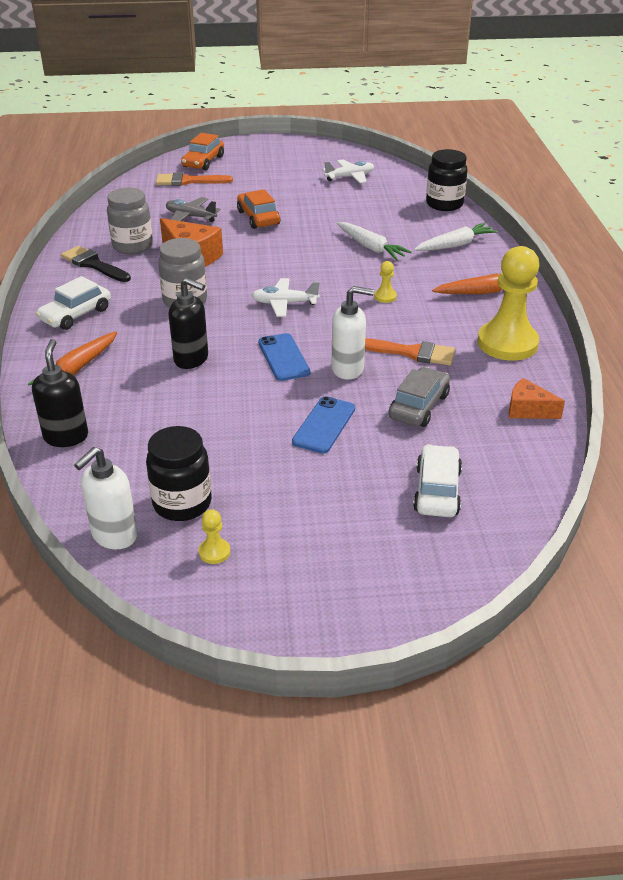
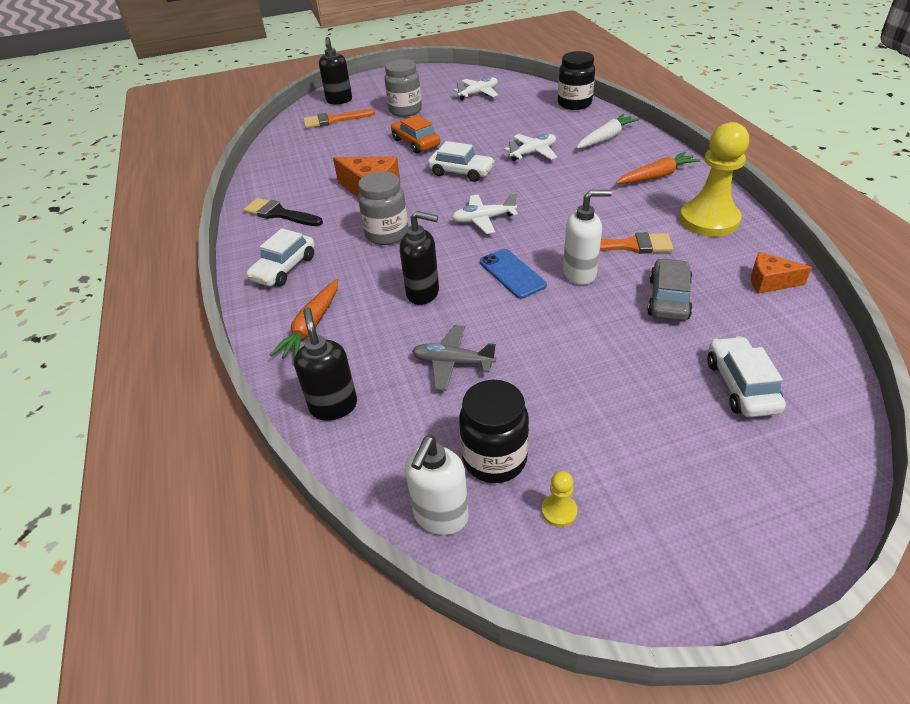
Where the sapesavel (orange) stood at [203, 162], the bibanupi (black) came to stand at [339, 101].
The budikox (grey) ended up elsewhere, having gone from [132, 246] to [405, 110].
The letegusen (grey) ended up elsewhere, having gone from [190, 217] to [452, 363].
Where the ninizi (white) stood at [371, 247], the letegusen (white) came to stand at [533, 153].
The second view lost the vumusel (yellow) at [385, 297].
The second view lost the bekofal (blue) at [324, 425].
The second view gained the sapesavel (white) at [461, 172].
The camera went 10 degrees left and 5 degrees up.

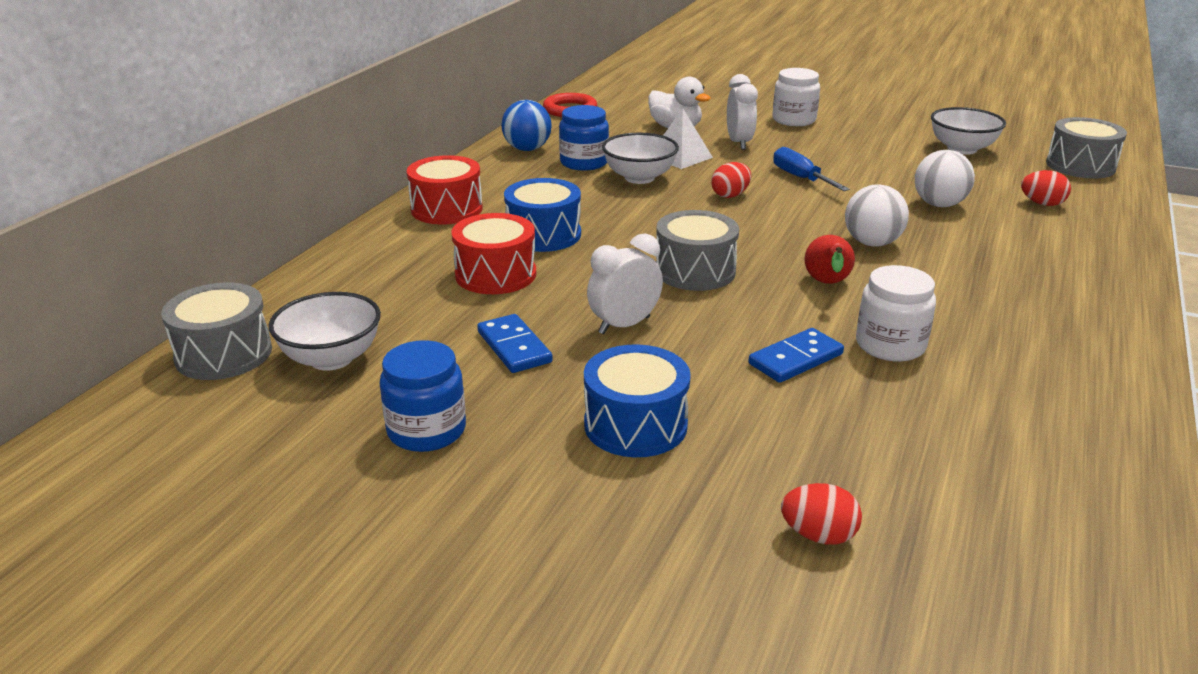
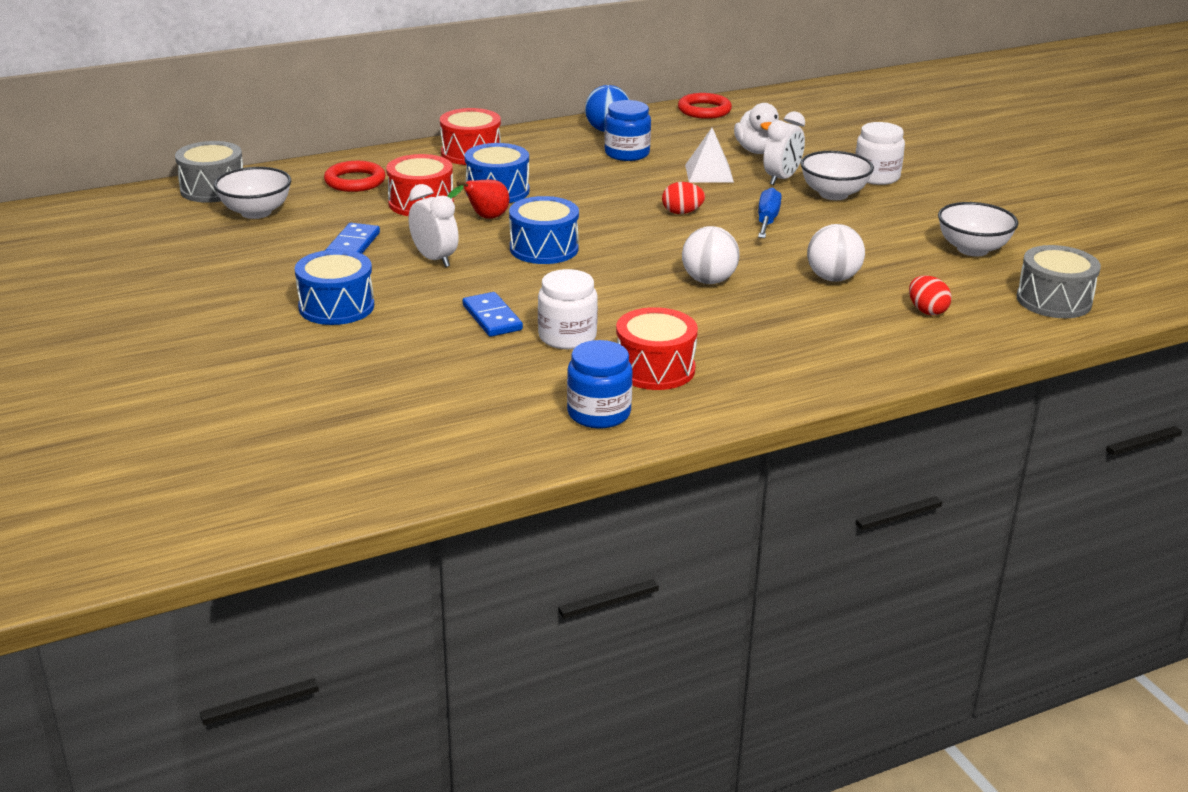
The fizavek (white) ended up elsewhere, having gone from [639, 178] to [833, 194].
What was the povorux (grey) at [695, 271] turned into the povorux (blue) at [544, 248].
The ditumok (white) at [624, 325] ended up facing another way, 45 degrees clockwise from before.
The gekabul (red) ended up elsewhere, having gone from [827, 284] to [485, 218].
The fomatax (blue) at [796, 359] ended up facing another way, 60 degrees clockwise from before.
The budikox (blue) ended up elsewhere, having gone from [426, 430] to [599, 413].
The second view lost the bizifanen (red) at [818, 535].
The second view gained the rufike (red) at [355, 181].
The second view gained the povorux (red) at [655, 369].
The camera went 40 degrees right and 0 degrees up.

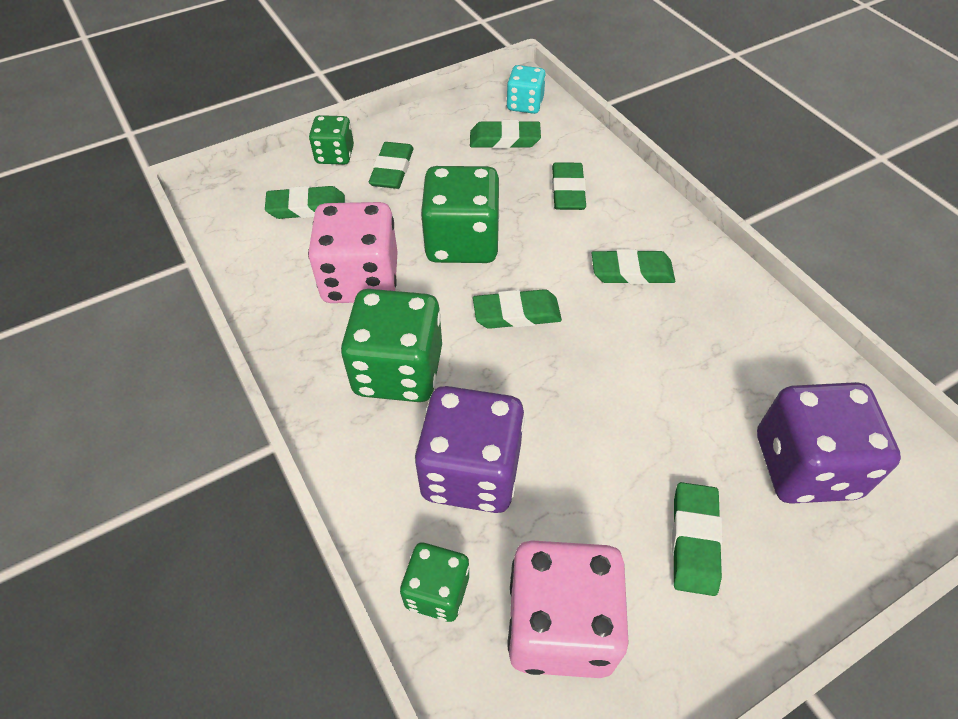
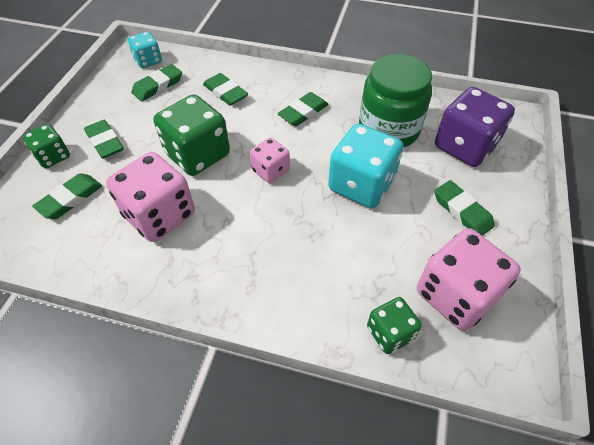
The second view lost the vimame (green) at [398, 371].
Where the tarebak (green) stood at [516, 313], the vimame (pink) came to stand at [270, 171].
The second view lost the vimame (purple) at [471, 471].
The second view gained the budikox (green) at [388, 129].
The second view gained the vimame (turquoise) at [361, 185].
The camera went 45 degrees left and 0 degrees up.

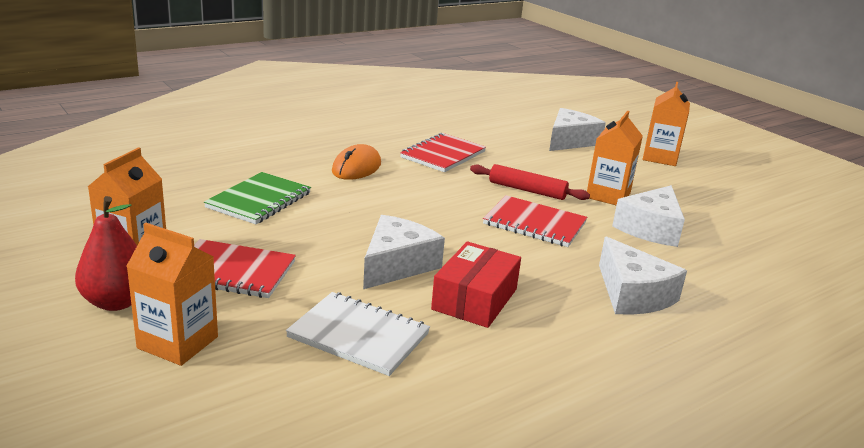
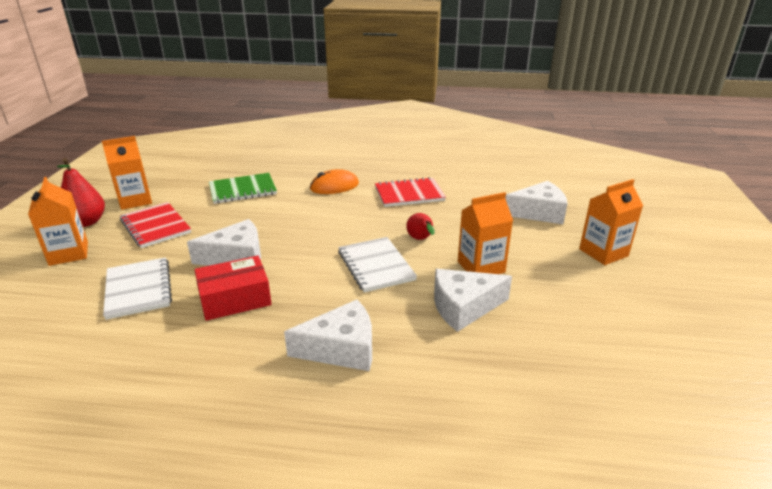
Where the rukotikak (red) stood at [527, 190], the gekabul (red) came to stand at [420, 239].
What was the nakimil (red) at [534, 224] turned into the nakimil (white) at [376, 266].
The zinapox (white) at [632, 294] ended up facing another way, 120 degrees counterclockwise from before.
The camera went 45 degrees right and 5 degrees up.

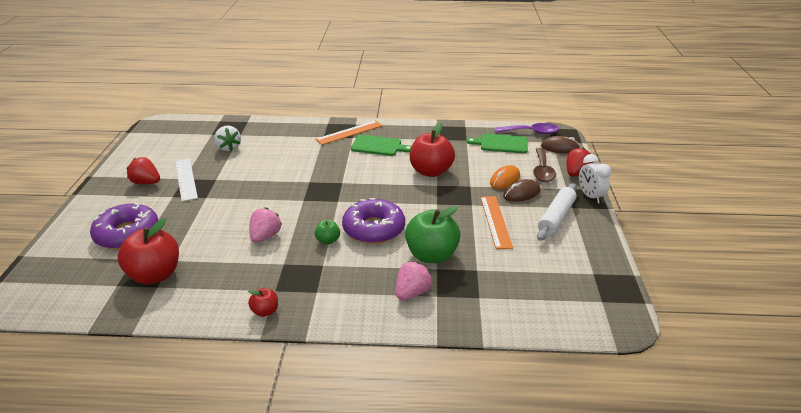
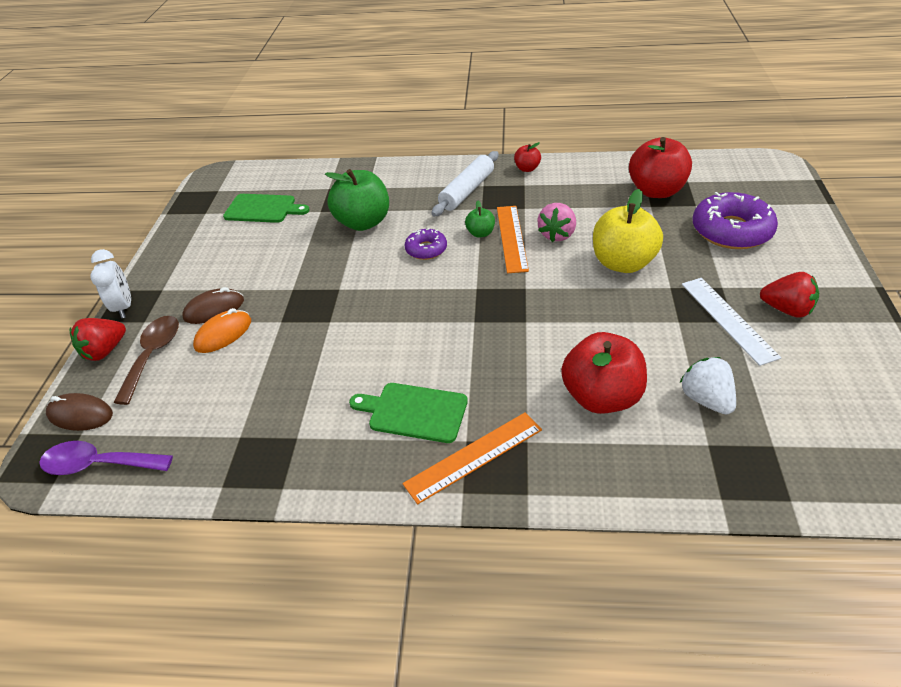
The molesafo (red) ended up elsewhere, having gone from [431, 171] to [601, 397].
The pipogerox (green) ended up elsewhere, having gone from [501, 144] to [263, 209].
The rukotikak (white) ended up elsewhere, having gone from [556, 217] to [467, 191].
The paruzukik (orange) ended up elsewhere, having gone from [495, 221] to [512, 238].
The size of the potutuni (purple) at [374, 229] changed by a factor of 0.55.
The second view lost the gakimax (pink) at [412, 293].
The second view gained the molesafo (yellow) at [623, 263].
The camera went 175 degrees left and 10 degrees up.

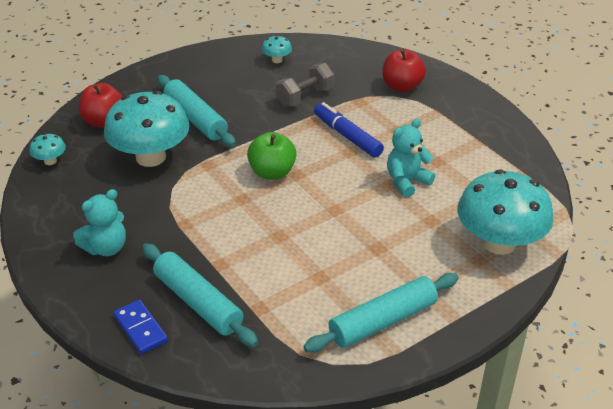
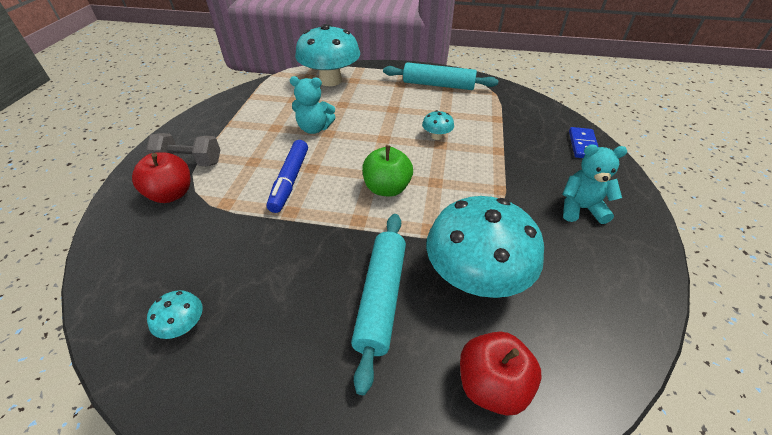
The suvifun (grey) ended up elsewhere, having gone from [305, 97] to [190, 162].
The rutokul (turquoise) ended up elsewhere, having gone from [50, 161] to [436, 136].
The second view lost the rukotikak (turquoise) at [198, 302].
The camera went 135 degrees left and 5 degrees up.

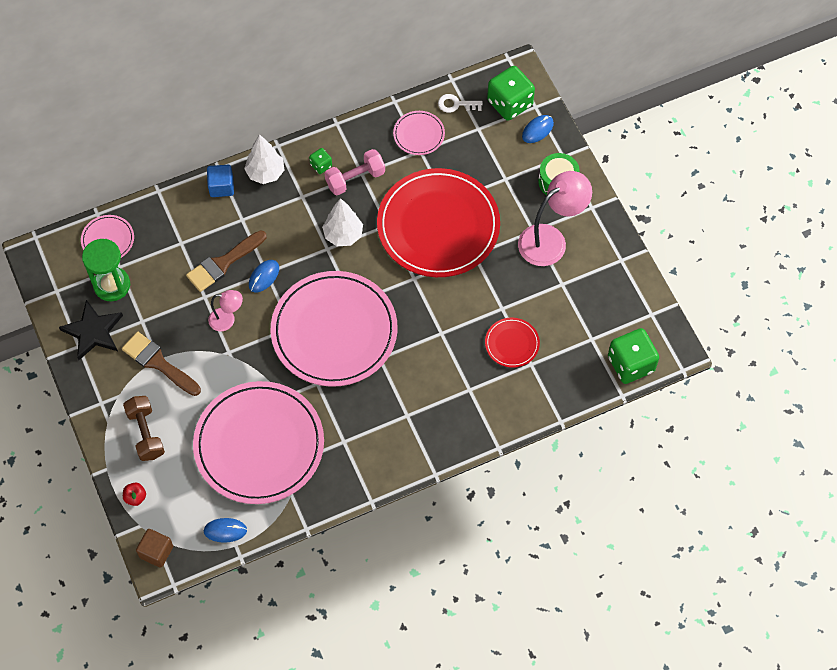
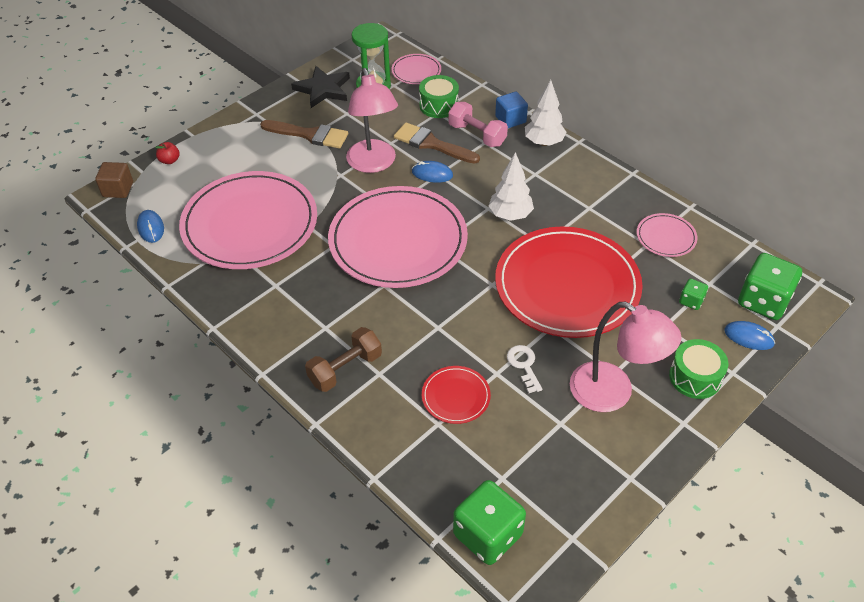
The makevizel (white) ended up elsewhere, having gone from [456, 104] to [524, 365].
The vimame (green) ended up elsewhere, having gone from [321, 165] to [691, 301].
The suvifun (pink) ended up elsewhere, having gone from [355, 179] to [477, 135].
The size of the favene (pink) at [227, 320] changed by a factor of 1.87.
The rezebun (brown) at [158, 363] ended up facing another way, 90 degrees clockwise from before.
The suvifun (brown) ended up elsewhere, having gone from [145, 433] to [345, 369].
The second view gained the povorux (green) at [439, 105].
The camera went 70 degrees right and 15 degrees down.

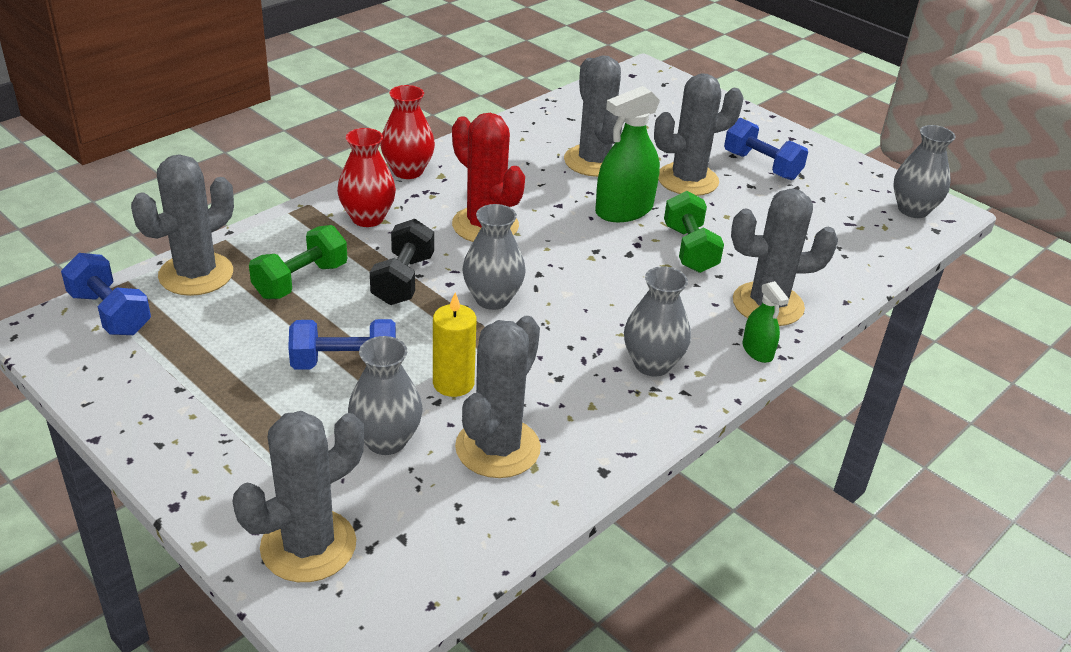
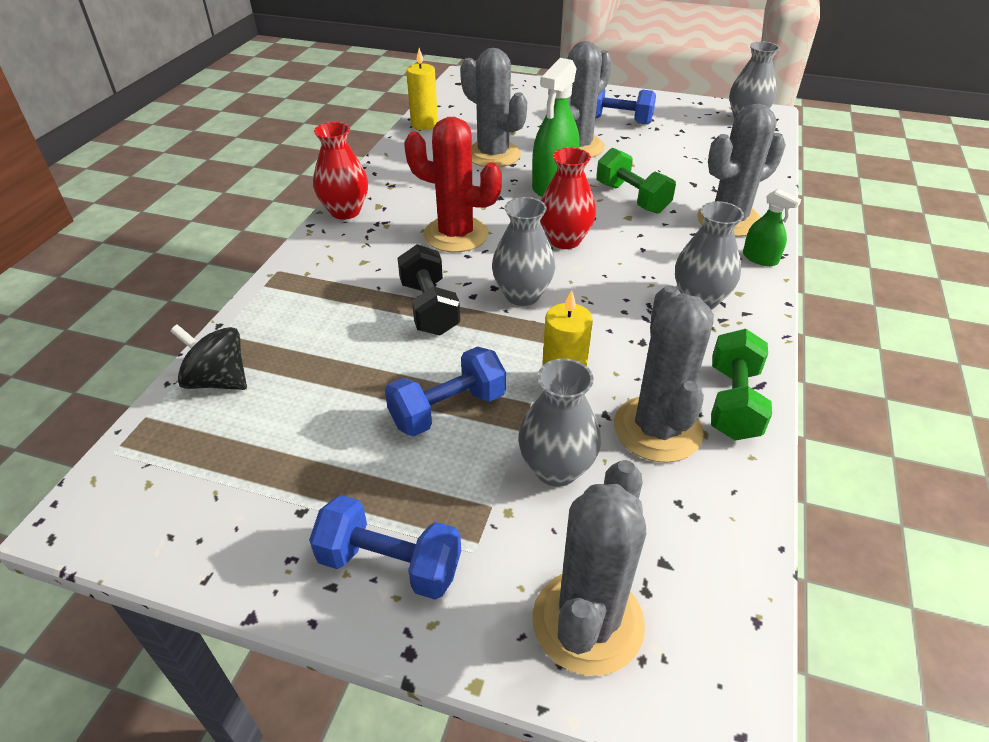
The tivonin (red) ended up elsewhere, having gone from [367, 218] to [564, 240].
Where the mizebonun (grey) stood at [196, 274], the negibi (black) came to stand at [218, 380].
The suvifun (green) ended up elsewhere, having gone from [301, 281] to [733, 402].
The suvifun (blue) ended up elsewhere, having gone from [110, 313] to [390, 564].
The second view gained the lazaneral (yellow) at [424, 124].
The camera went 25 degrees left and 5 degrees up.

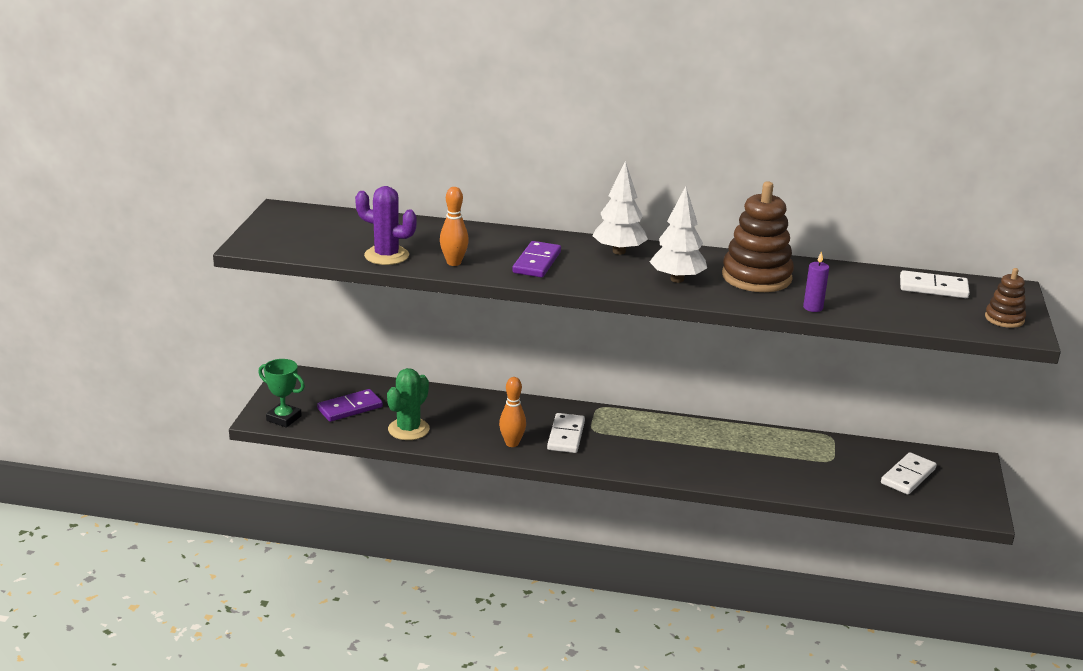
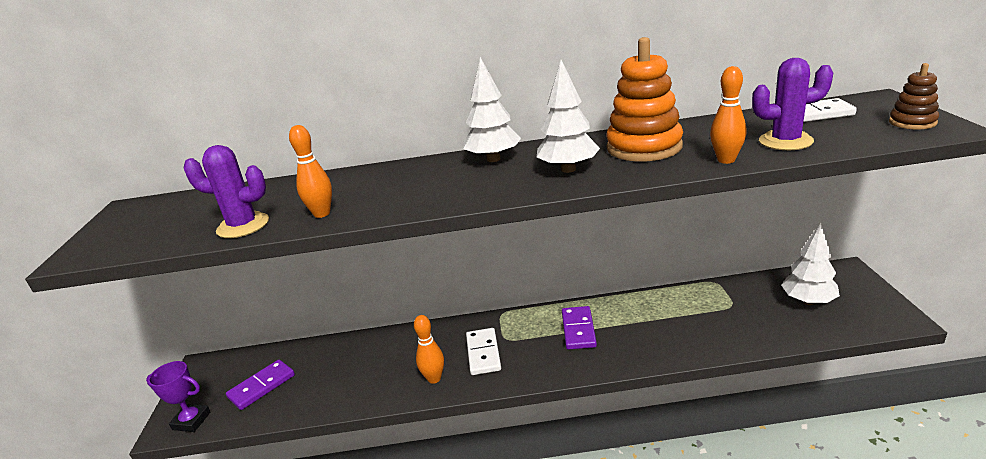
What was the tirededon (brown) at [756, 277] turned into the tirededon (orange) at [644, 147].
The fomatax (purple) ended up elsewhere, having gone from [536, 262] to [578, 330].
Where the lazaneral (purple) stood at [813, 308], the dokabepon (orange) came to stand at [726, 160].
What was the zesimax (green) at [284, 418] turned into the zesimax (purple) at [191, 421].
The second view lost the mizebonun (green) at [408, 429].
Where the fomatax (white) stood at [908, 476], the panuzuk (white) came to stand at [808, 301].
The second view gained the mizebonun (purple) at [785, 141].
The camera went 10 degrees left and 0 degrees up.

